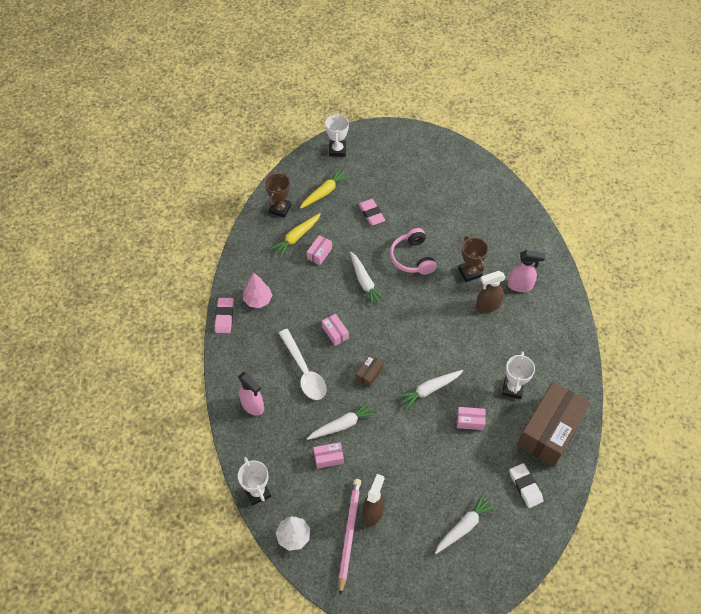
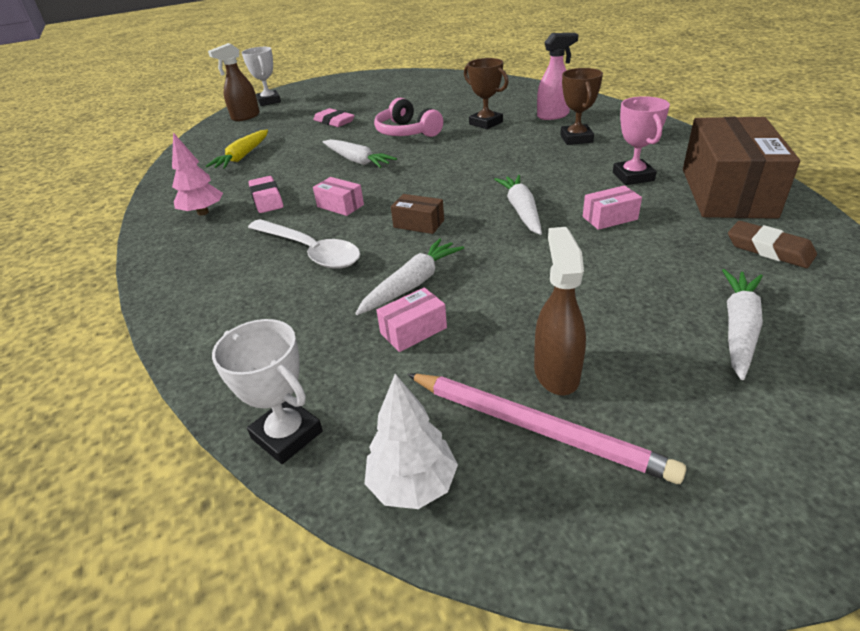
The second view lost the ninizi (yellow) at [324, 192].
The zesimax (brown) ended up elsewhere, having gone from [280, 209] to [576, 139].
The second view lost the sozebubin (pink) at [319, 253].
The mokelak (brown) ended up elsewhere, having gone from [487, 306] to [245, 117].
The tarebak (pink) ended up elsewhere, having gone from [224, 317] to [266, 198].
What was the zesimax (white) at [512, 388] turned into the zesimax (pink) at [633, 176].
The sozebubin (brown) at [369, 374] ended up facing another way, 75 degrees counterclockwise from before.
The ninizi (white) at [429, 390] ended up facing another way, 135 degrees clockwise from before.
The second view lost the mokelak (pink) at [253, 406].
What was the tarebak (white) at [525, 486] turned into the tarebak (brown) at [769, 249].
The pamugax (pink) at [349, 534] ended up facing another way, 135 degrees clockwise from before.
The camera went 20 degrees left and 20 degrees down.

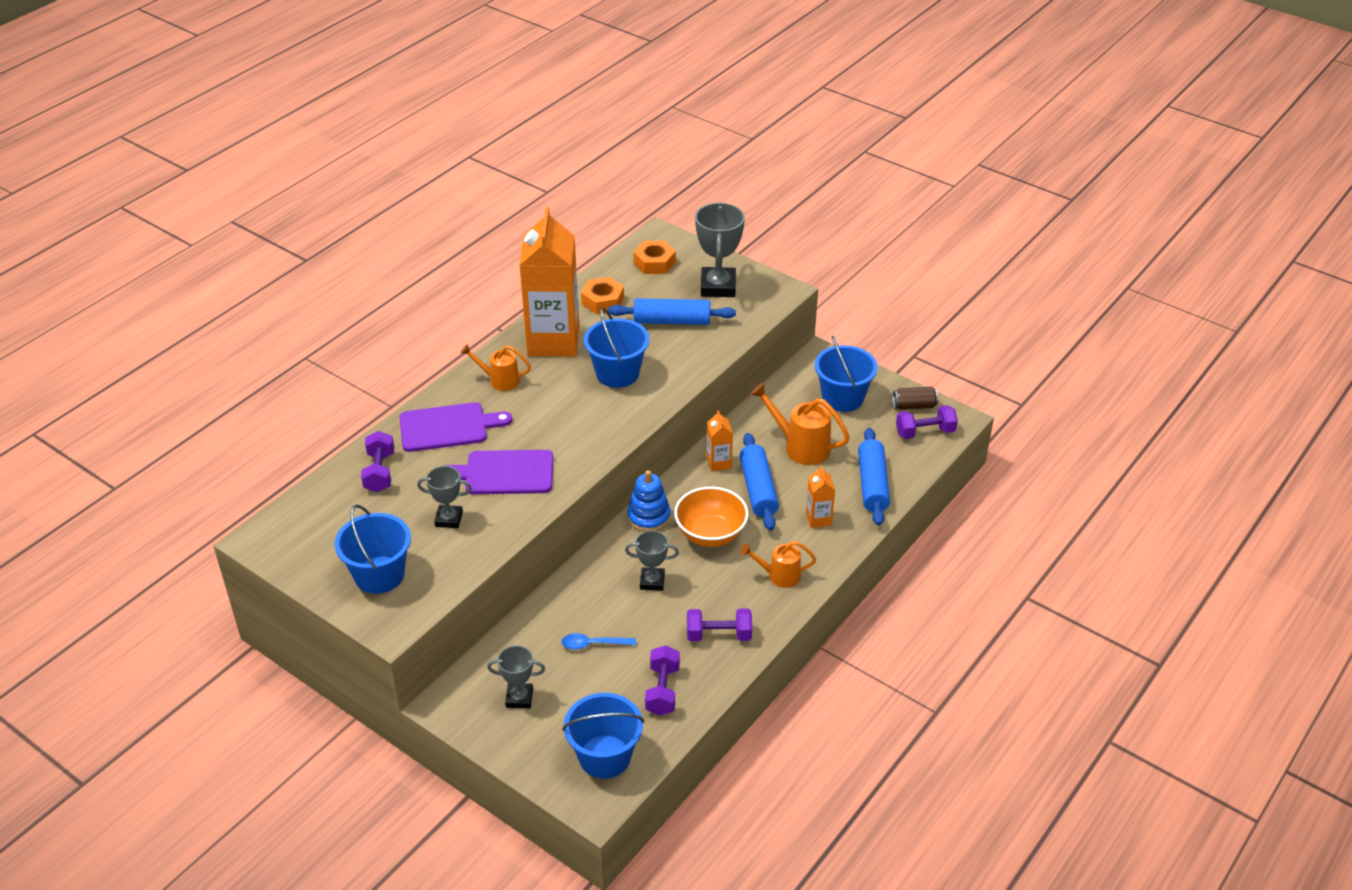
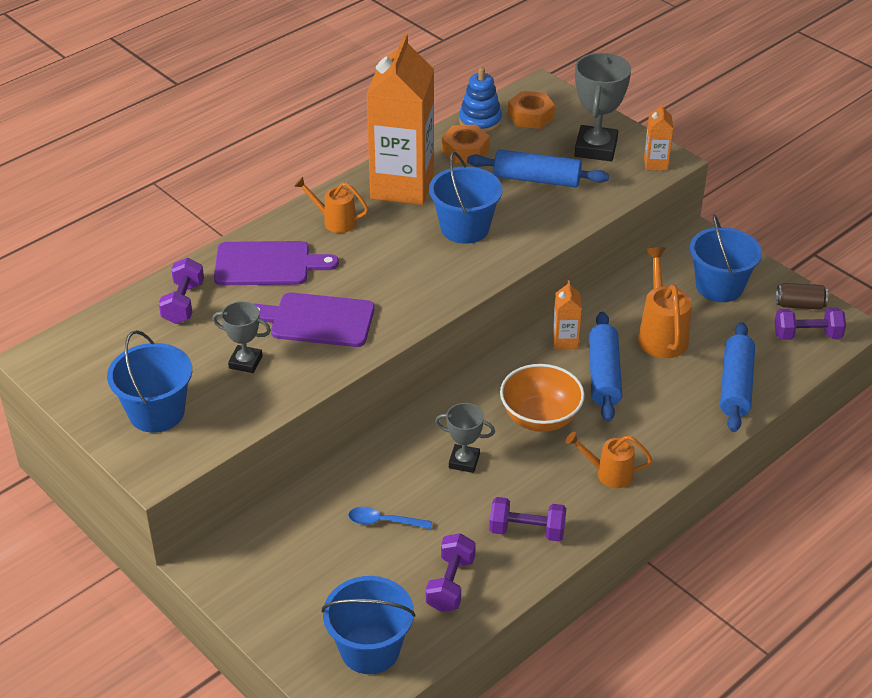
The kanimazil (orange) at [801, 447] ended up facing another way, 45 degrees clockwise from before.
The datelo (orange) ended up elsewhere, having gone from [818, 519] to [655, 163].
The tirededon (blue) ended up elsewhere, having gone from [649, 517] to [480, 121].
The second view lost the zesimax (grey) at [519, 698].
The camera went 10 degrees right and 0 degrees up.

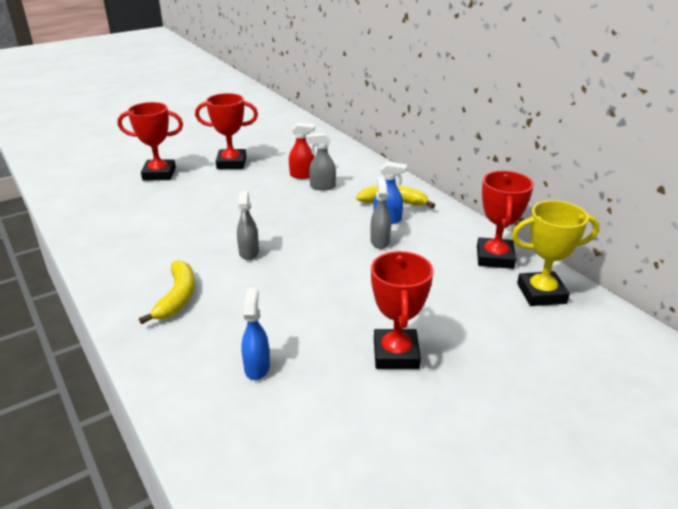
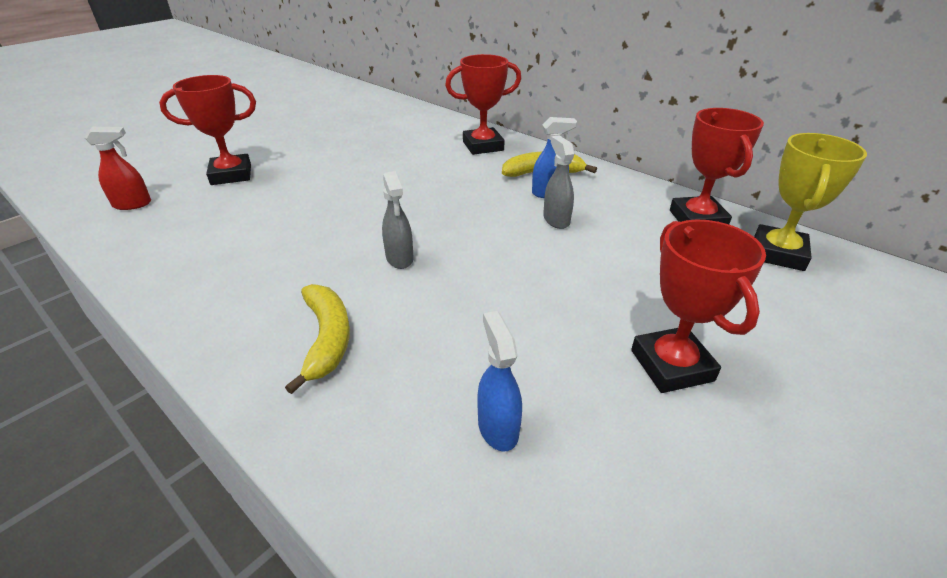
The zesimax (red) ended up elsewhere, having gone from [231, 163] to [483, 146].
The mokelak (red) ended up elsewhere, having gone from [302, 175] to [133, 204].
The second view lost the mokelak (grey) at [322, 187].
The zesimax (yellow) at [541, 293] ended up facing another way, 45 degrees counterclockwise from before.
The camera went 15 degrees left and 5 degrees up.

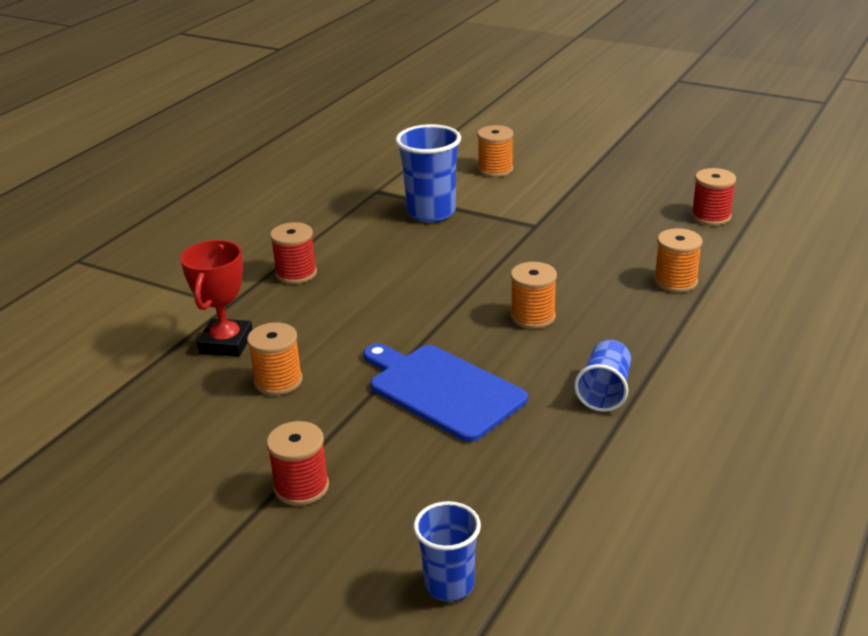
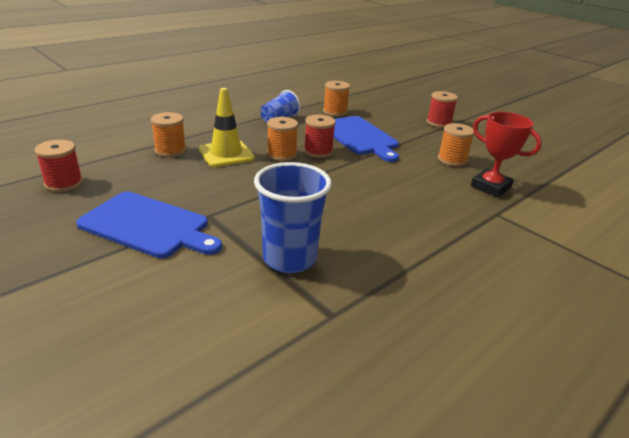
The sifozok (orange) ended up elsewhere, having gone from [495, 169] to [335, 112].
The sifozok (red) ended up elsewhere, having gone from [296, 273] to [318, 151].
The zesimax (red) at [226, 343] ended up facing another way, 75 degrees counterclockwise from before.
The second view lost the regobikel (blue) at [449, 585].
The second view gained the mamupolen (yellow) at [226, 154].
The second view gained the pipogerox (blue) at [148, 226].
The camera went 165 degrees left and 0 degrees up.

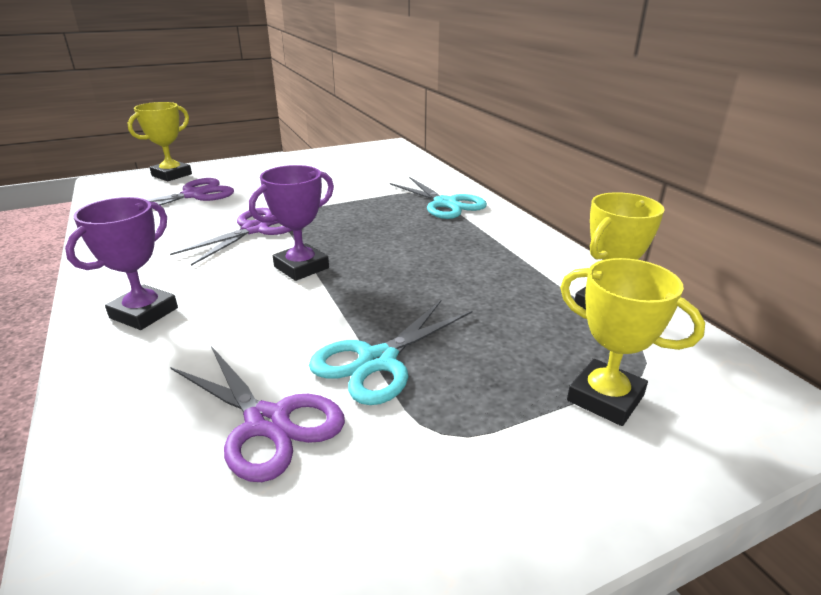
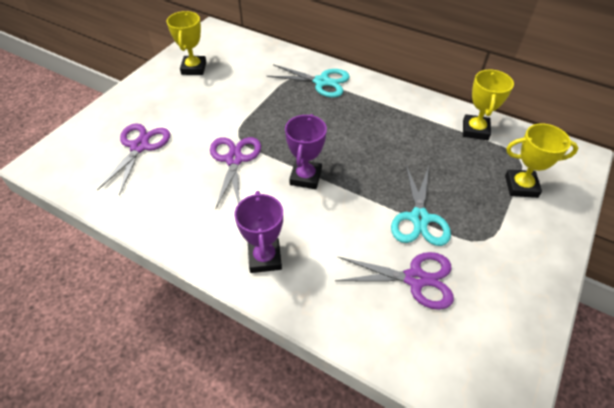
The zesimax (yellow) ended up elsewhere, having gone from [172, 175] to [194, 68].
The camera went 35 degrees left and 20 degrees up.

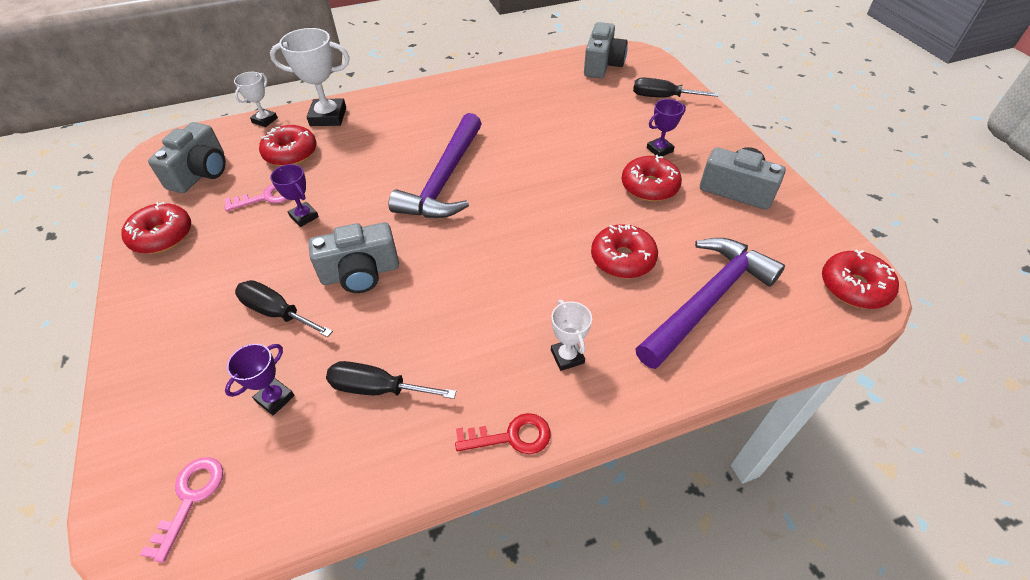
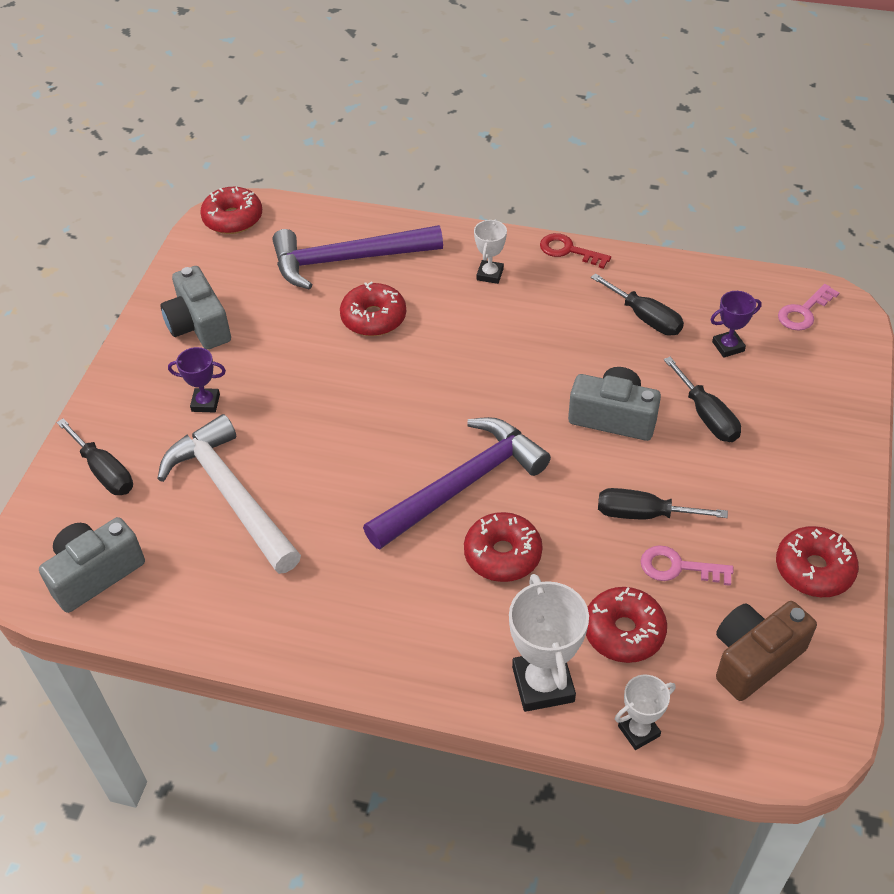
The zesimax (white) at [328, 117] ended up facing another way, 45 degrees clockwise from before.
What was the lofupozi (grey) at [201, 173] turned into the lofupozi (brown) at [754, 658].
The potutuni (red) ended up elsewhere, having gone from [649, 186] to [502, 554].
Where the zesimax (purple) stood at [304, 217], the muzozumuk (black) came to stand at [643, 514].
The second view gained the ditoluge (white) at [231, 495].
The camera went 145 degrees left and 0 degrees up.

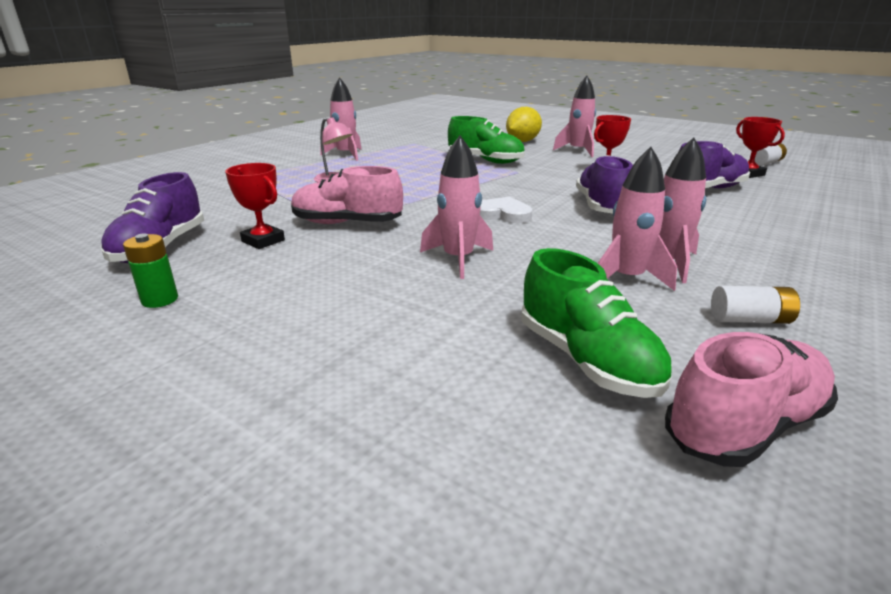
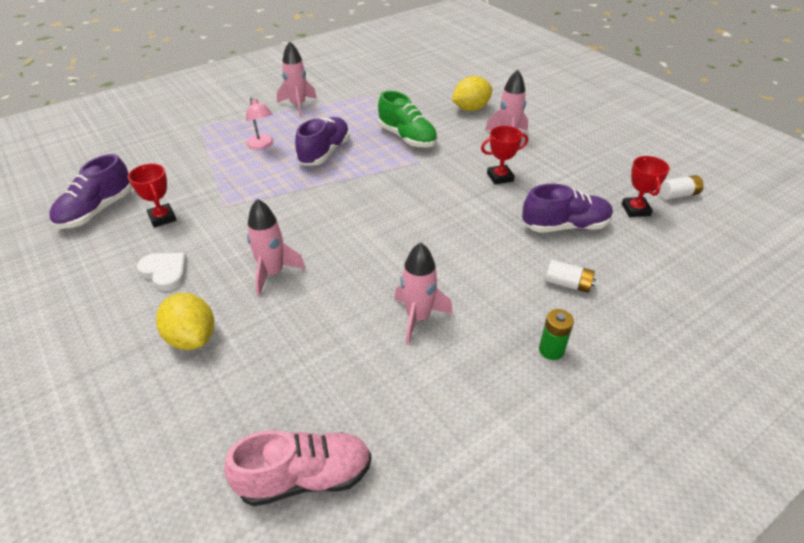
The second view lost the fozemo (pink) at [626, 279].
The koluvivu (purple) ended up elsewhere, having gone from [601, 206] to [324, 152].
The second view lost the koluvivu (pink) at [347, 223].
The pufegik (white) ended up elsewhere, having gone from [503, 214] to [165, 272].
The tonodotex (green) ended up elsewhere, having gone from [160, 300] to [551, 350].
The second view lost the koluvivu (green) at [587, 360].
The tonodotex (white) ended up elsewhere, having gone from [750, 320] to [568, 284].
The second view gained the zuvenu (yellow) at [192, 338].
The camera went 20 degrees right and 15 degrees up.

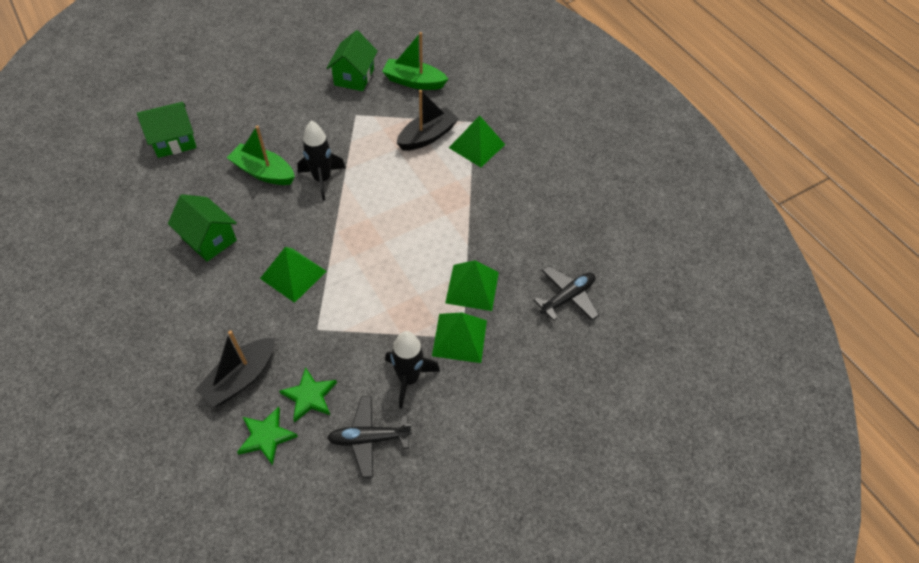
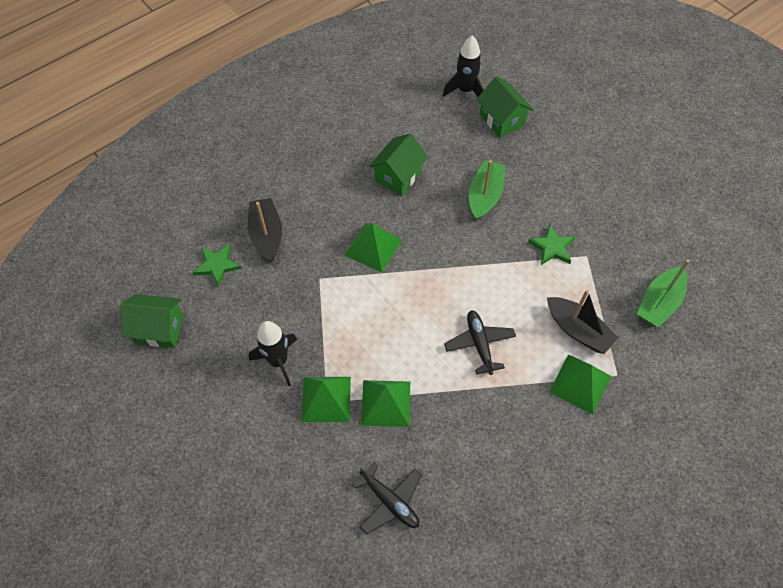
The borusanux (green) ended up elsewhere, having gone from [354, 77] to [159, 329].
The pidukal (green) at [414, 81] ended up facing another way, 150 degrees counterclockwise from before.
The fozemo (black) ended up elsewhere, having gone from [322, 179] to [465, 90].
The pidukal (black) at [241, 378] ended up facing another way, 45 degrees clockwise from before.
The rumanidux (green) ended up elsewhere, having gone from [309, 396] to [552, 247].
The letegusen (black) ended up elsewhere, having gone from [369, 438] to [479, 344].
The camera went 85 degrees right and 5 degrees up.

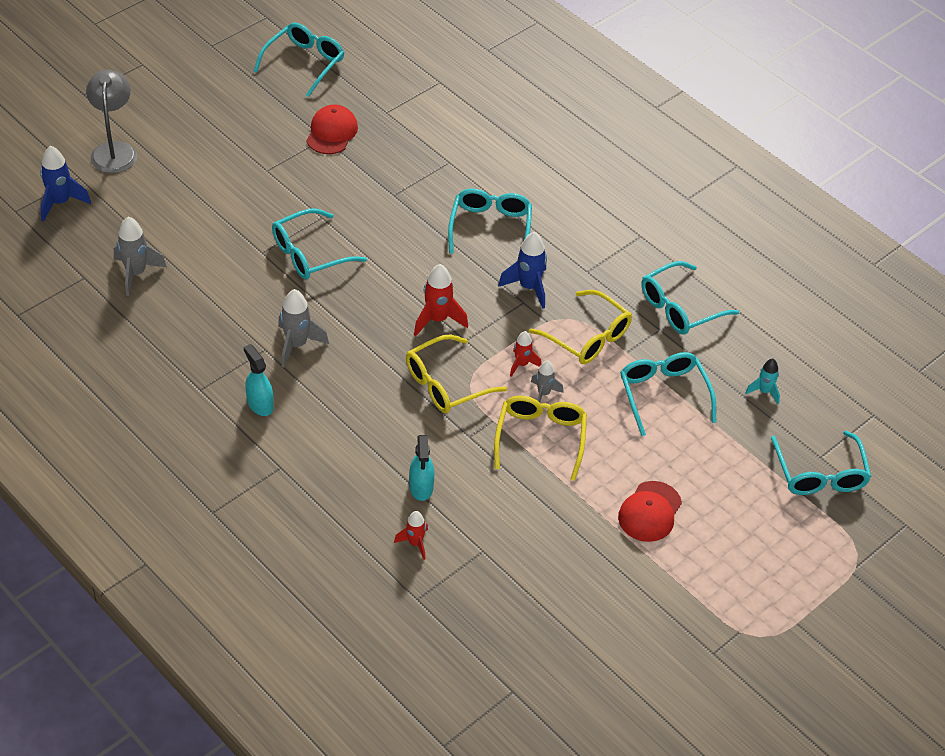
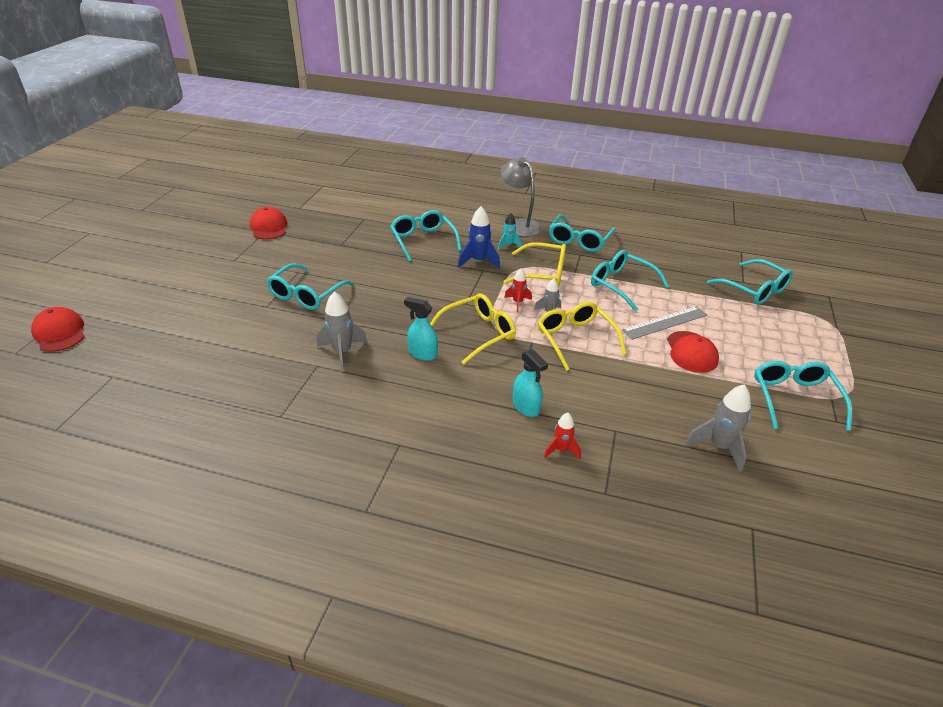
The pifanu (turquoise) ended up elsewhere, having gone from [304, 63] to [794, 399].
The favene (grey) ended up elsewhere, having gone from [114, 150] to [519, 225].
Where the fozemo (blue) stood at [60, 202], the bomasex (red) came to stand at [60, 333].
The fozemo (grey) ended up elsewhere, having gone from [136, 273] to [719, 447].
The second view lost the fozemo (red) at [437, 319].
The pifanu (yellow) at [446, 384] ended up facing another way, 150 degrees counterclockwise from before.
The mokelak (turquoise) ended up elsewhere, having gone from [260, 404] to [422, 353].
The fozemo (turquoise) ended up elsewhere, having gone from [764, 391] to [508, 245].
The second view gained the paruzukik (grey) at [665, 322].
The camera went 30 degrees left and 10 degrees down.

